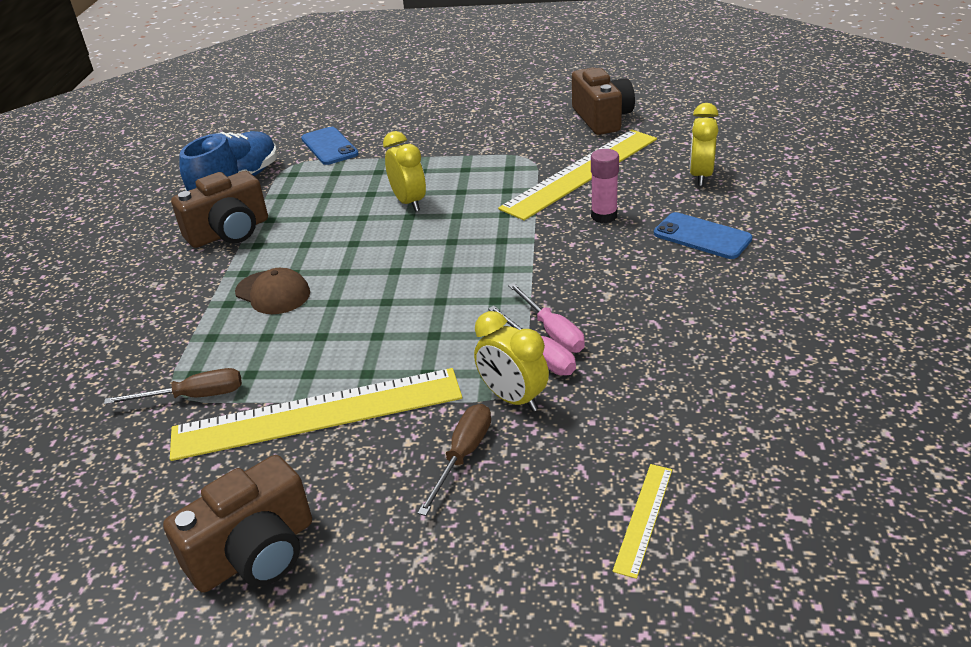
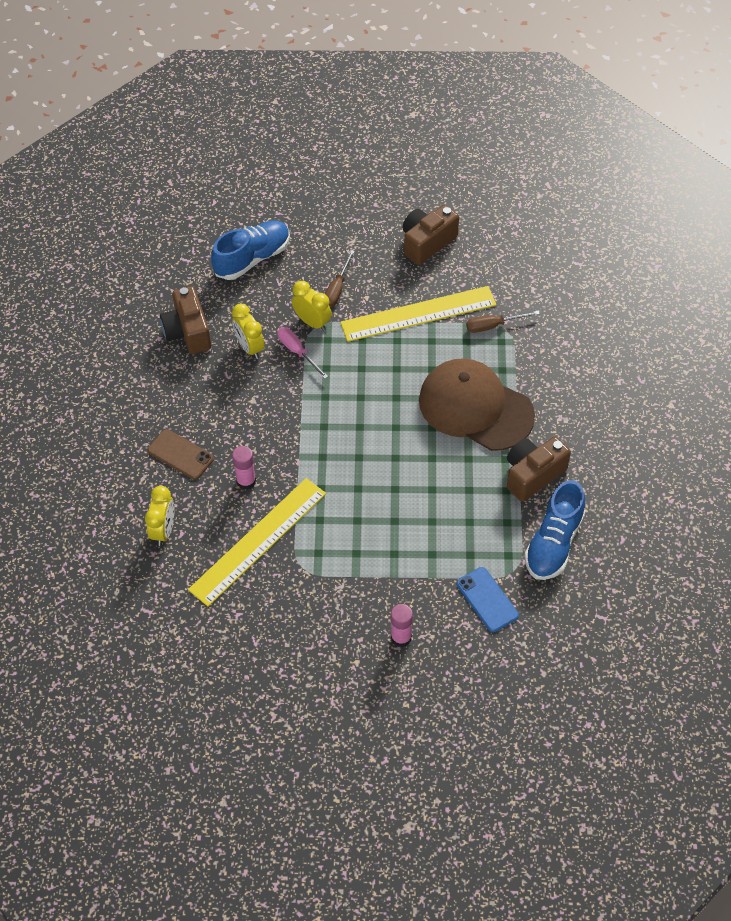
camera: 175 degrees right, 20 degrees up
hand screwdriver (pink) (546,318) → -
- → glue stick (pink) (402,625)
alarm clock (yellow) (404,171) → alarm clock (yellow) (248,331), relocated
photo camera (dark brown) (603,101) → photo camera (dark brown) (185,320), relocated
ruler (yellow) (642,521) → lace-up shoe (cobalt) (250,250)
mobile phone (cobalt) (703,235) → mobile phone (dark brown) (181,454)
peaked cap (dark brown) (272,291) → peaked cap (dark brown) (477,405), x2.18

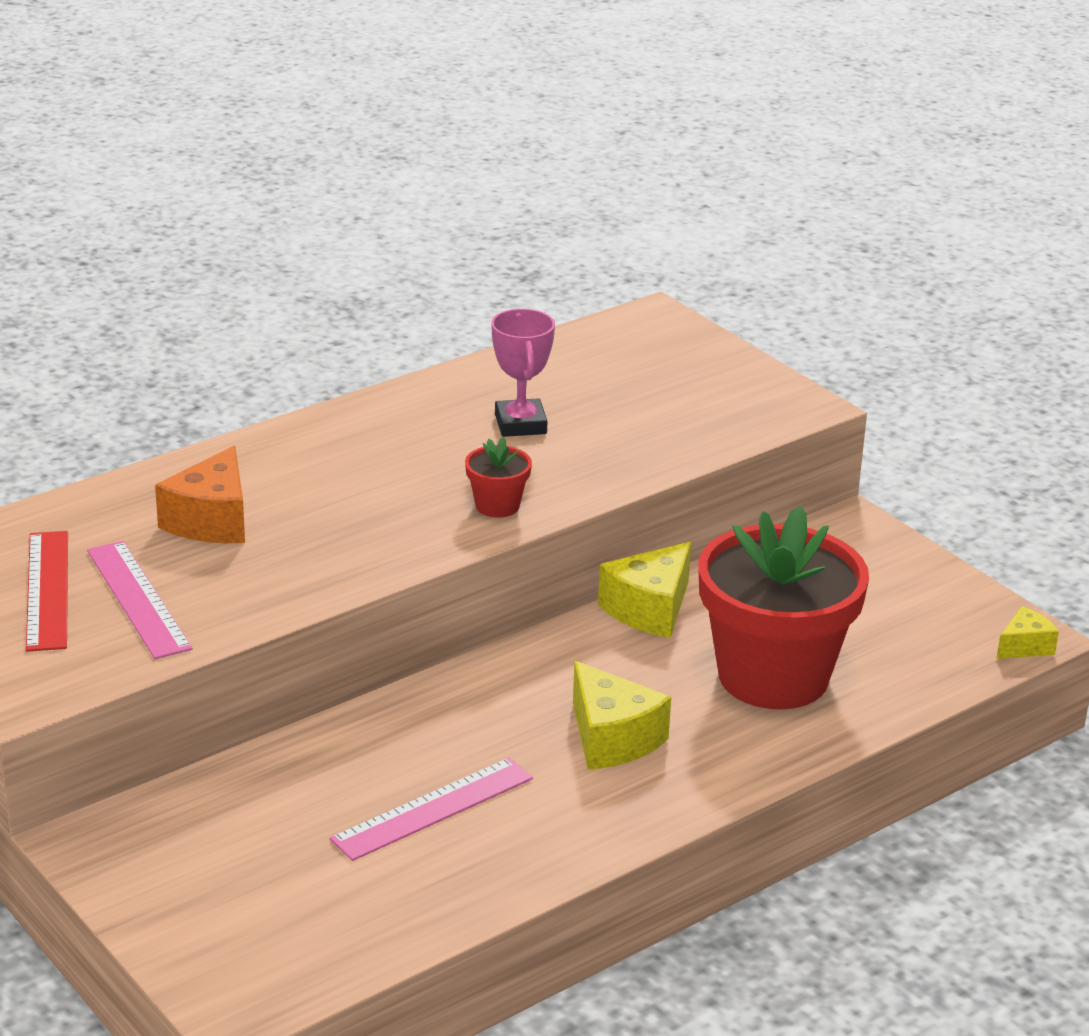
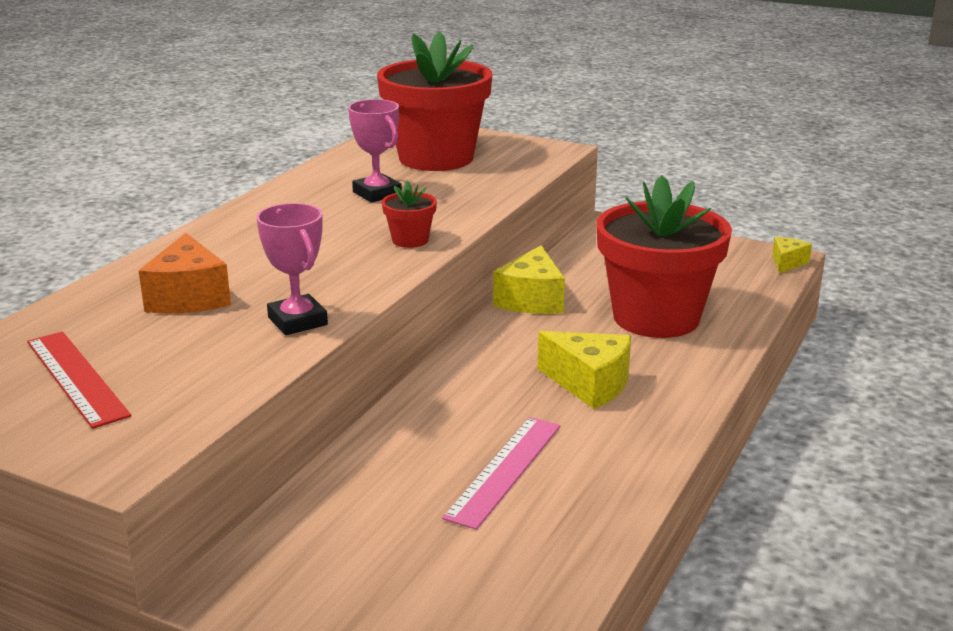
camera: 25 degrees left, 5 degrees down
ruler (pink) (140,600) → -
- → award cup (pink) (292,269)
- → potted plant (scarlet) (434,101)

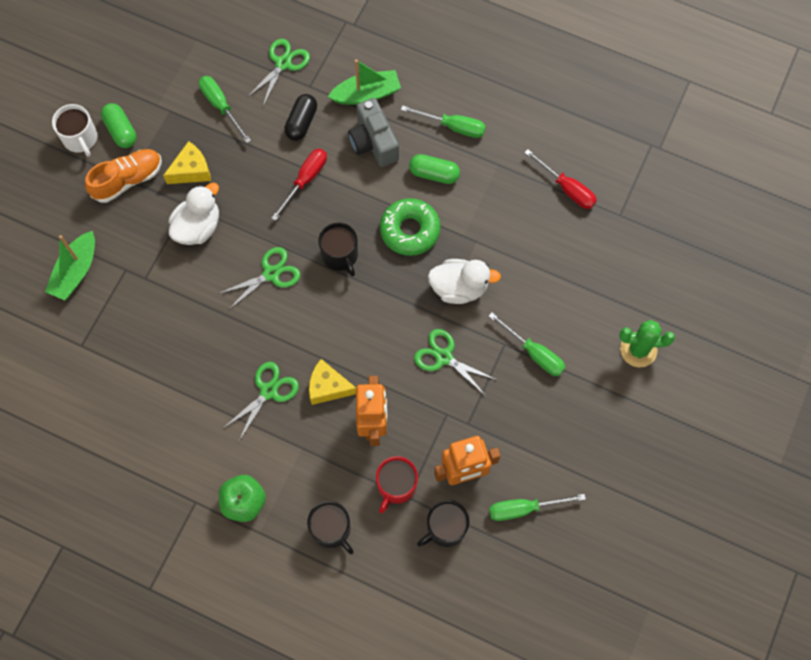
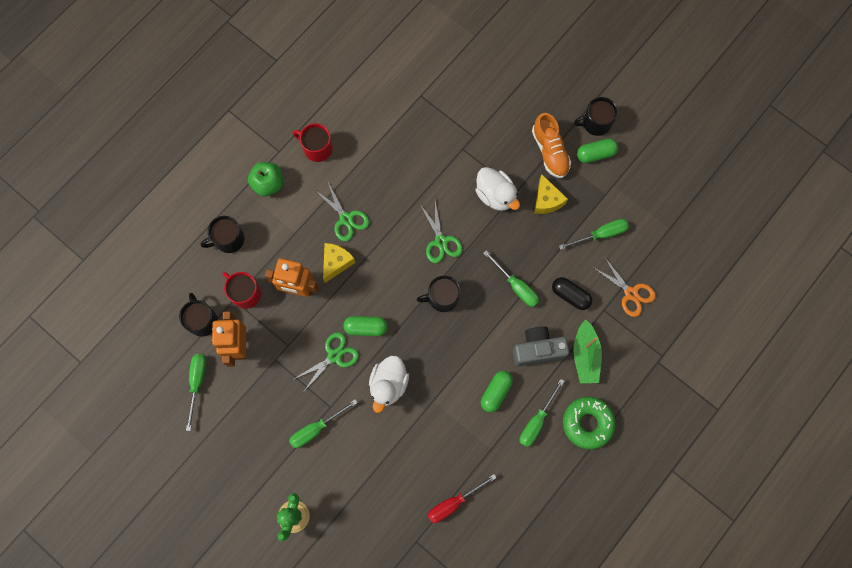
camera: 105 degrees right, 5 degrees up
toy boat (leaf-green) (70,265) → -
- → tea mug (scarlet) (313,142)
- → pill shape (leaf-green) (365,326)
donut (leaf-green) (410,227) → donut (leaf-green) (589,423), relocated
tea mug (white) (74,130) → tea mug (jet-black) (596,116)
shears (leaf-green) (278,72) → shears (bright orange) (624,287)
hand screwdriver (scarlet) (299,185) → hand screwdriver (leaf-green) (511,278)

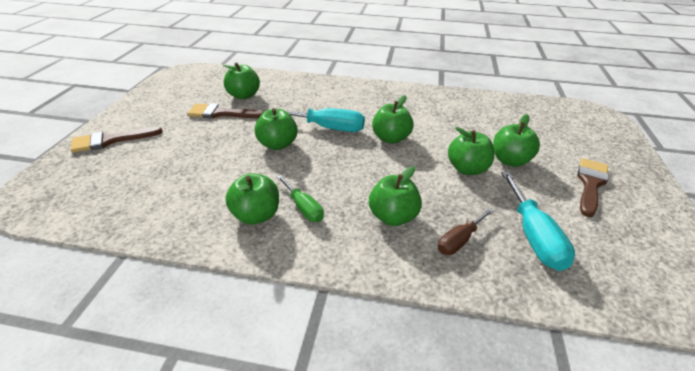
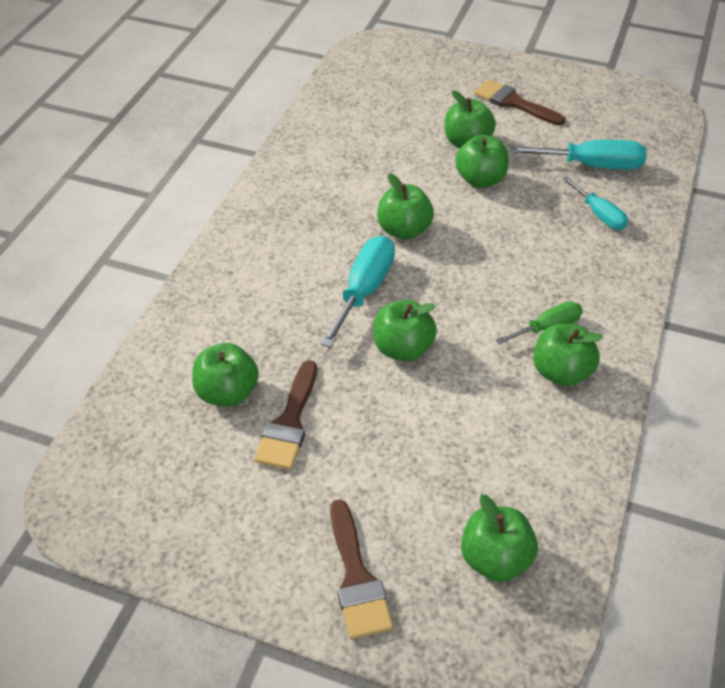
camera: 80 degrees left, 10 degrees up
toy apple (leaf-green) (395,196) → toy apple (leaf-green) (499,538), relocated
hand screwdriver (dark brown) (466,231) → hand screwdriver (aqua) (595,203)

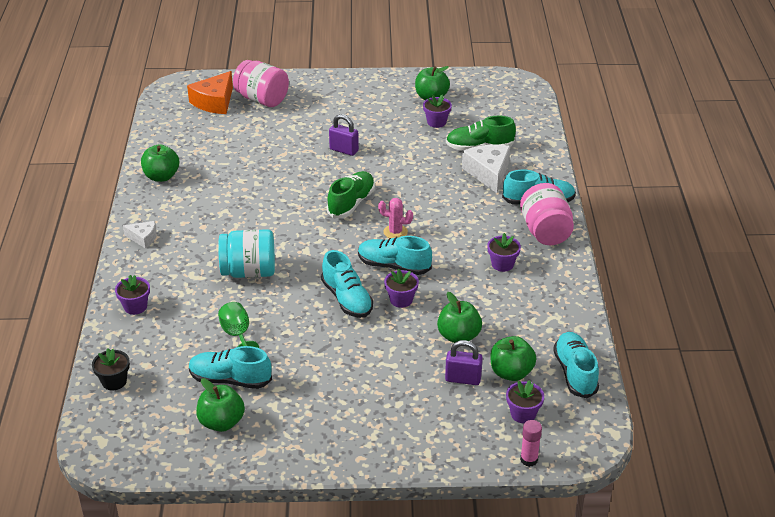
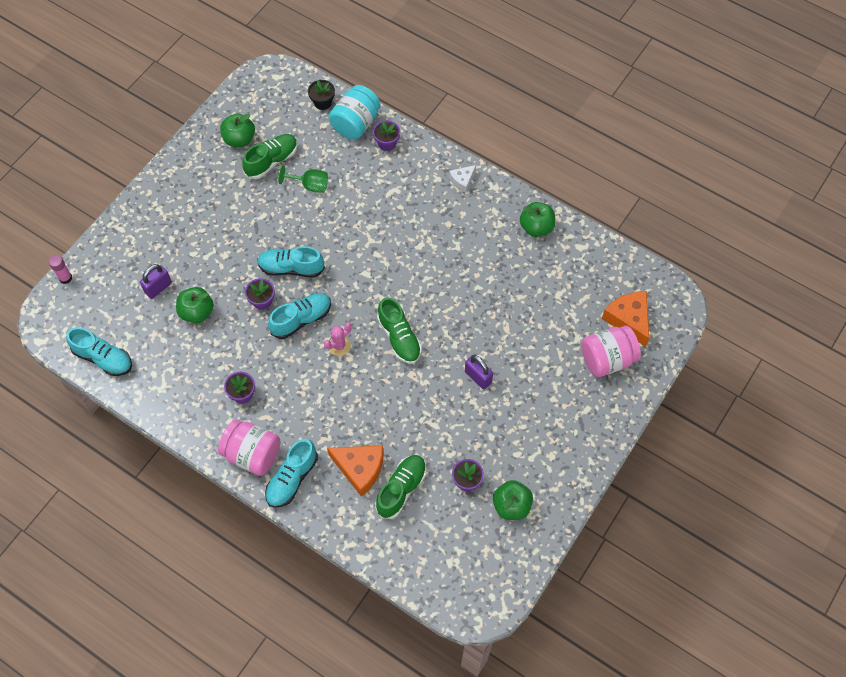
camera: 125 degrees right, 25 degrees up
toy apple (leaf-green) (513,358) → -
potted plant (purple) (525,401) → -
jam jar (aqua) (246,253) → jam jar (aqua) (354,112), relocated
lace-up shoe (aqua) (230,367) → lace-up shoe (leaf-green) (270,156)
piece of cheese (white) (486,169) → piece of cheese (bright orange) (355,471)
small lock (purple) (344,135) → small lock (purple) (479,372), 75 degrees clockwise

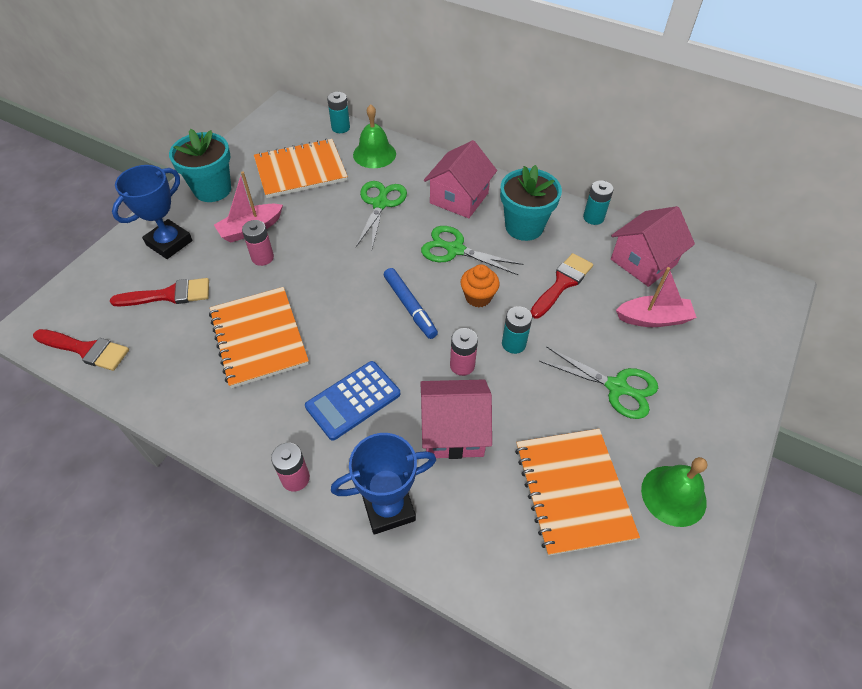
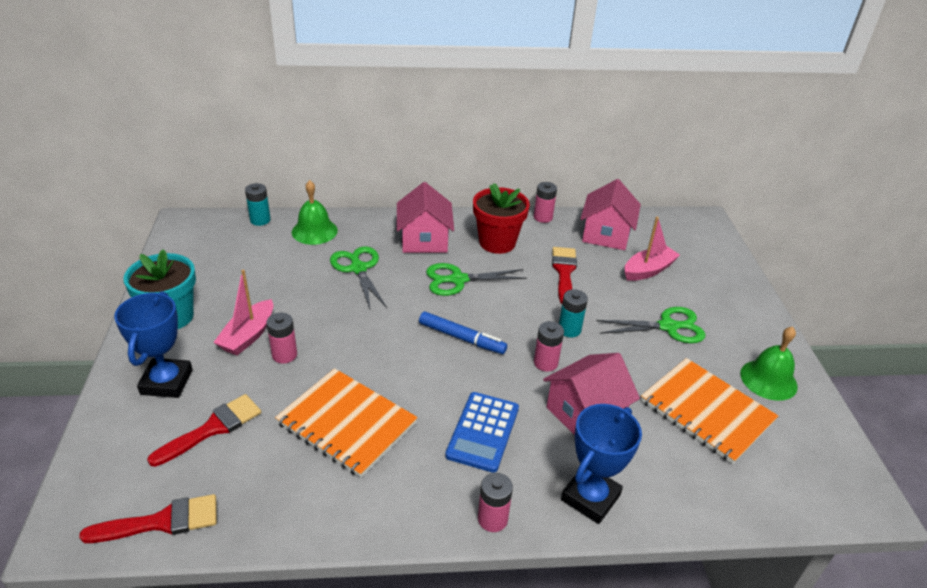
camera: 35 degrees left, 15 degrees down
exercise book (bright orange) (301,168) → -
muffin (bright orange) (480,285) → -
potted plant (aqua) (531,203) → potted plant (scarlet) (501,218)
power cell (aqua) (598,202) → power cell (pink) (545,202)

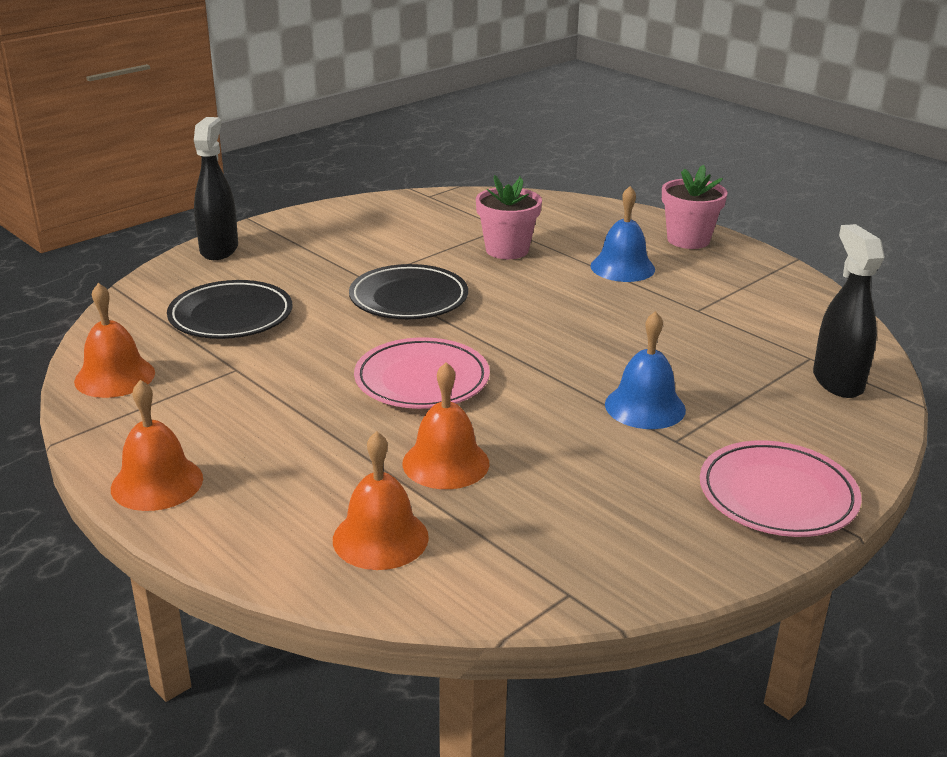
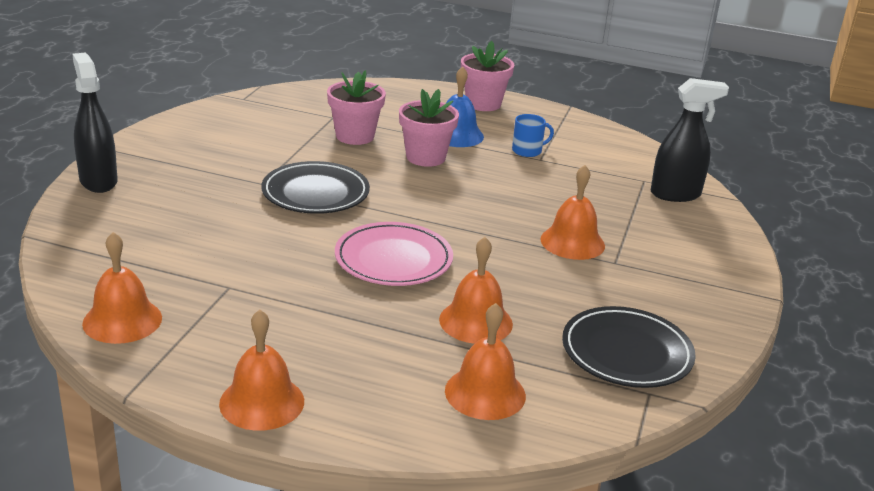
camera: 30 degrees left, 0 degrees up
dinner plate (pink) (780,488) → -
- → potted plant (pink) (429,128)
- → tea mug (cobalt) (533,135)
dinner plate (jet-black) (229,309) → dinner plate (jet-black) (629,347), relocated
school bell (cobalt) (645,370) → school bell (bright orange) (572,212)
sprayer (jet-black) (849,311) → sprayer (jet-black) (690,140), 120 degrees clockwise

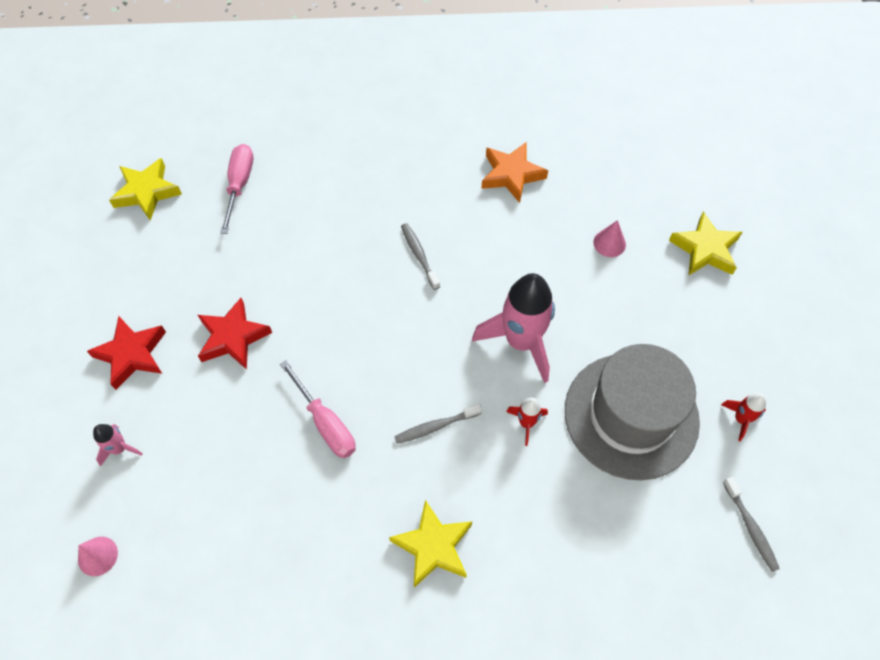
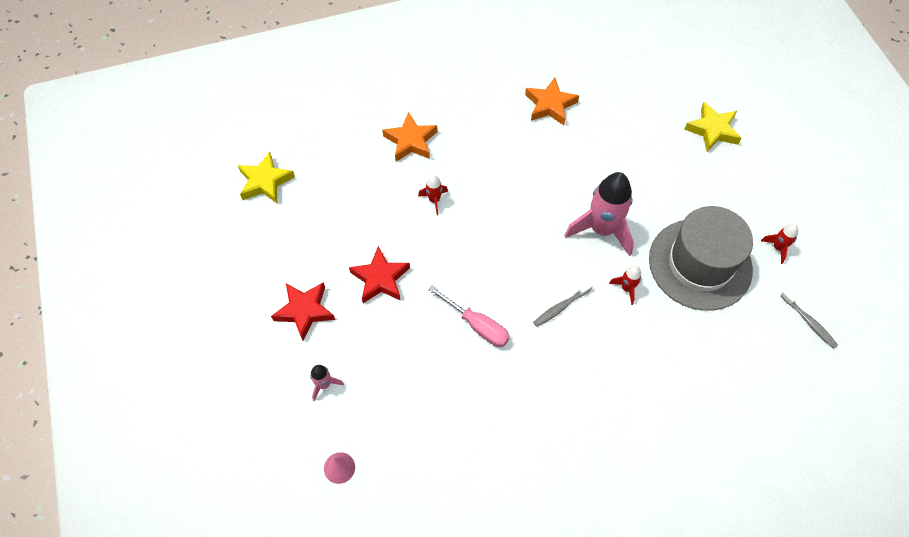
camera: 15 degrees left, 0 degrees up
hand screwdriver (pink) (236,189) → -
star (yellow) (430,544) → -
toothbrush (grey) (420,256) → -
cone (pink) (609,238) → -
- → star (bright orange) (410,136)
- → rocket (scarlet) (433,195)

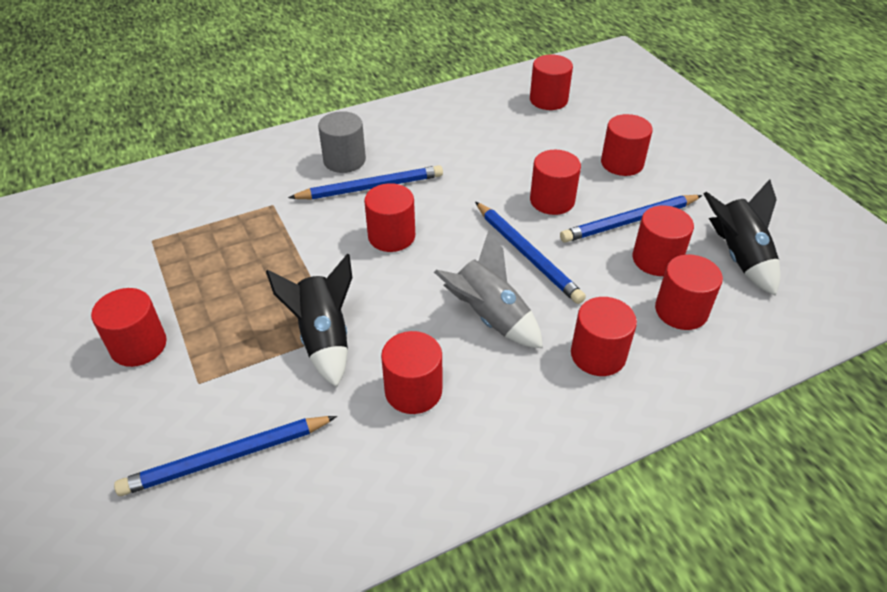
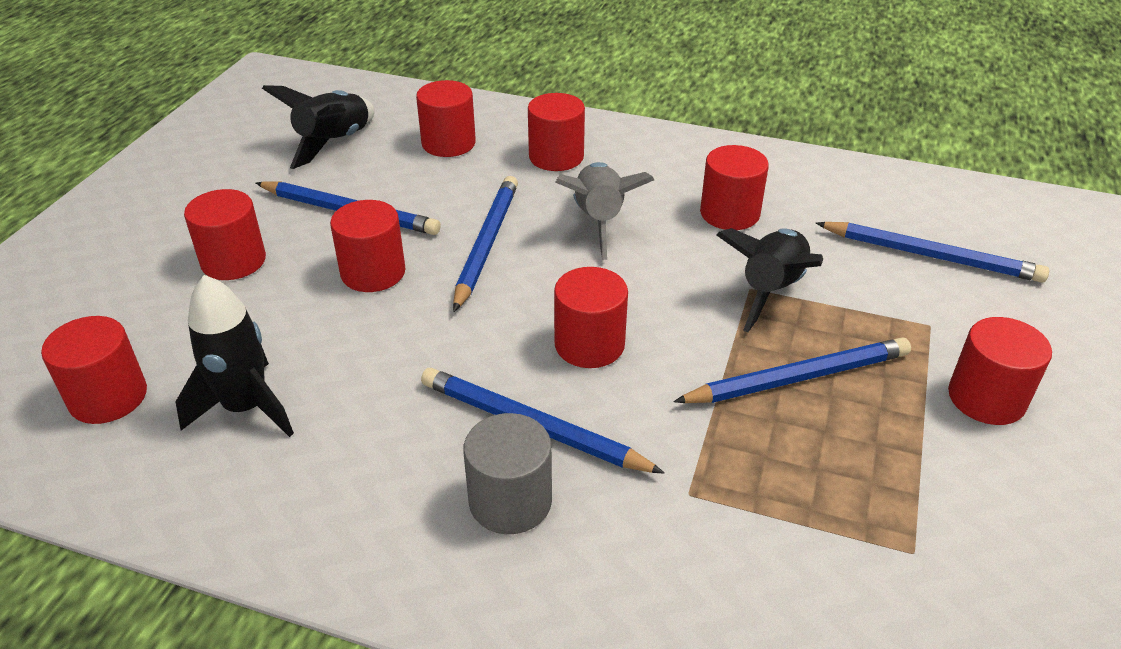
camera: 135 degrees left, 5 degrees down
cylinder (scarlet) (663,241) → -
- → rocket (jet-black) (234,356)
- → pencil (cobalt) (792,370)

